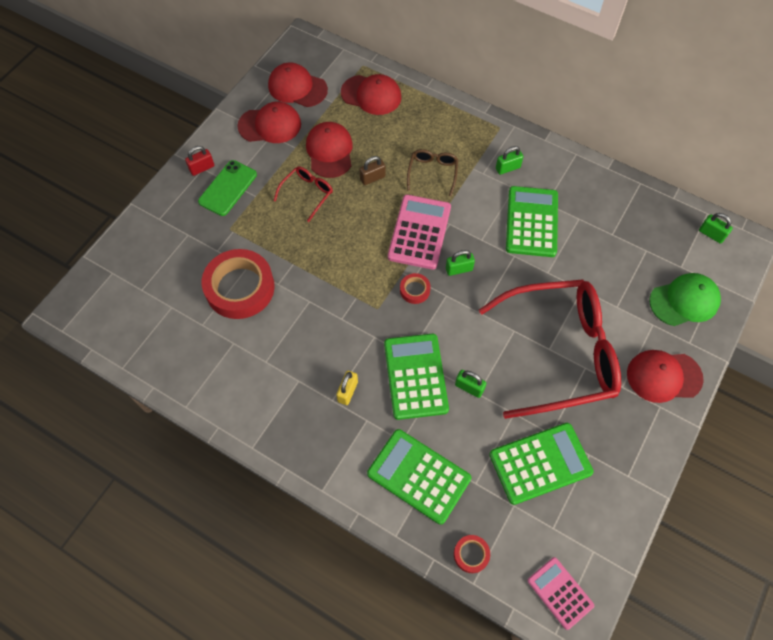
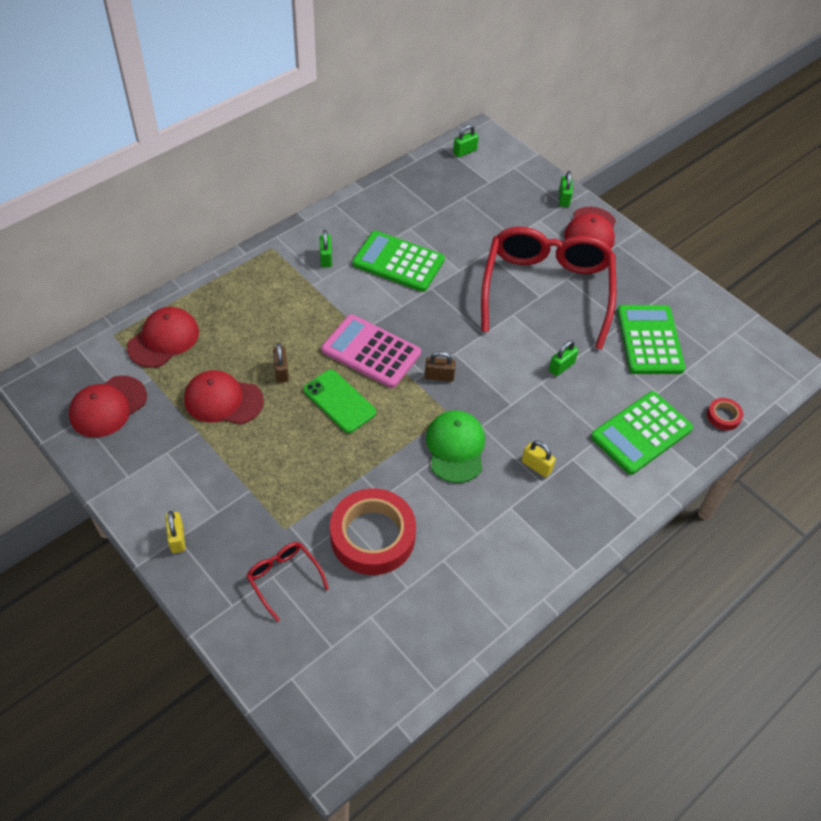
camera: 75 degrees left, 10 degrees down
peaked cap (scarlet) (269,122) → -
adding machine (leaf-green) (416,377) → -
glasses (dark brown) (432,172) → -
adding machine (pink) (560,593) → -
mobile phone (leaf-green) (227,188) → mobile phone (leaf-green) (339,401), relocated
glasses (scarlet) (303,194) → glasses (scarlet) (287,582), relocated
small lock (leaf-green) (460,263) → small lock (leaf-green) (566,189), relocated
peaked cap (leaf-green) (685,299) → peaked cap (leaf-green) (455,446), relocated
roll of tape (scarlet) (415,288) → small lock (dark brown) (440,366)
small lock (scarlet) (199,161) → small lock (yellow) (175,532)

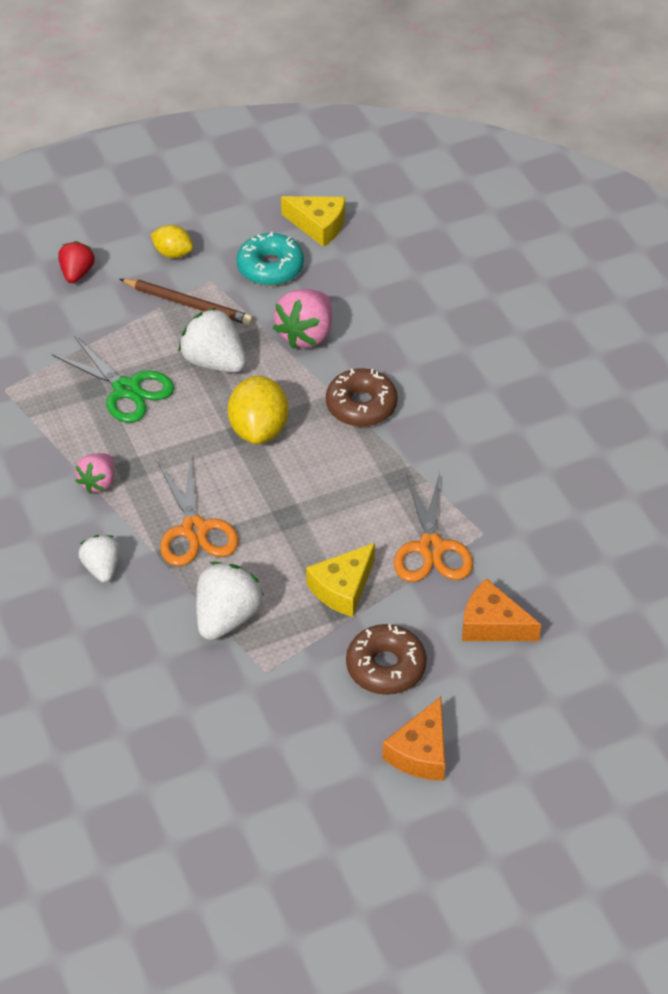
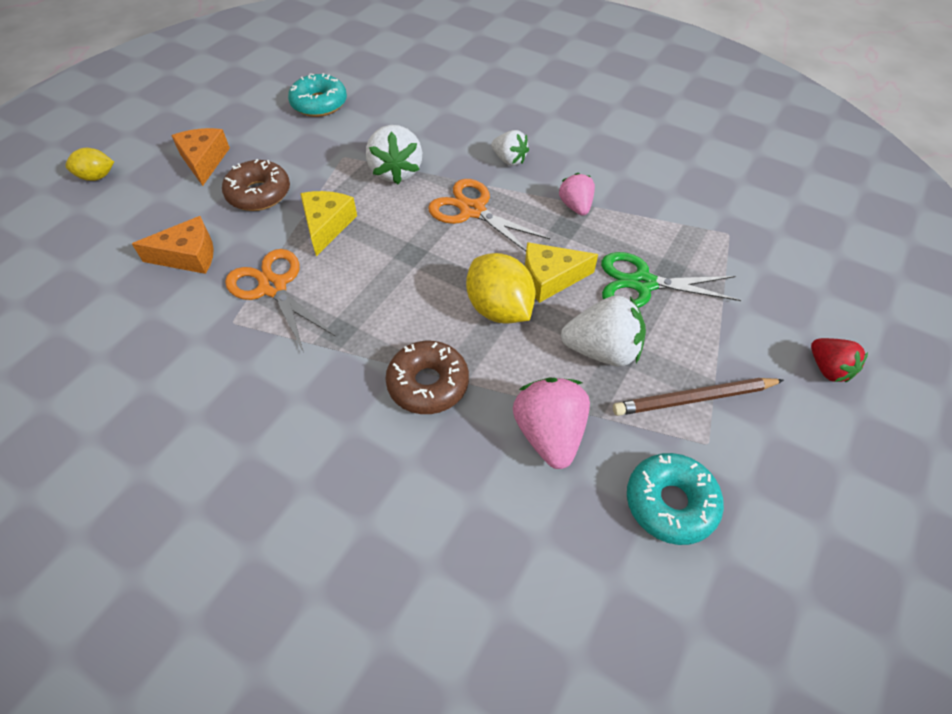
camera: 145 degrees right, 5 degrees up
- → donut (aqua) (317,95)
toy lemon (yellow) (171,241) → toy lemon (yellow) (89,164), relocated
piece of cheese (yellow) (313,221) → piece of cheese (yellow) (561,272), relocated

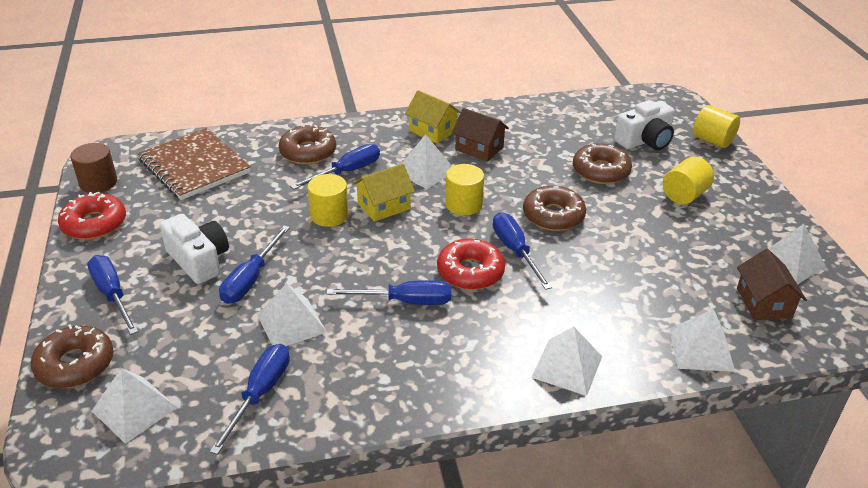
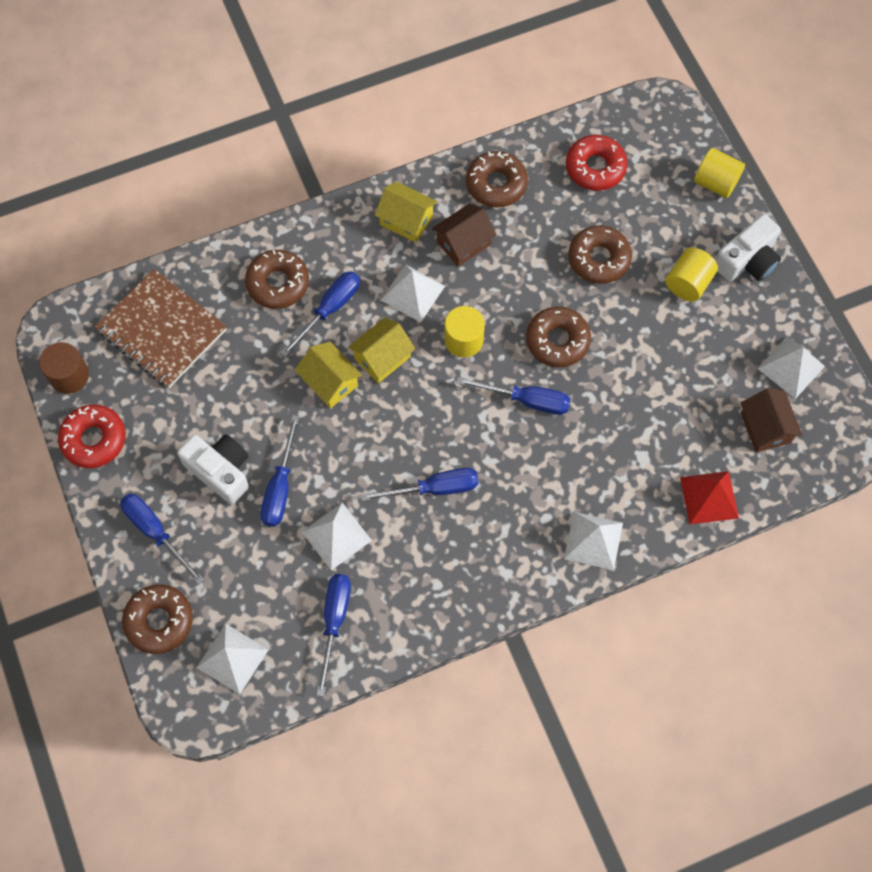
camera: 10 degrees left, 30 degrees up
- → donut (dark brown) (497,179)
donut (scarlet) (471,264) → donut (scarlet) (597,163), relocated
photo camera (white) (644,125) → photo camera (white) (748,248), relocated
cylinder (yellow) (328,200) → cottage (yellow) (328,375)
solid pyramid (white) (702,340) → solid pyramid (scarlet) (709,497)
cottage (dark brown) (480,135) → cottage (dark brown) (464,235), 60 degrees counterclockwise
hand screwdriver (cobalt) (522,251) → hand screwdriver (cobalt) (513,396), 135 degrees clockwise

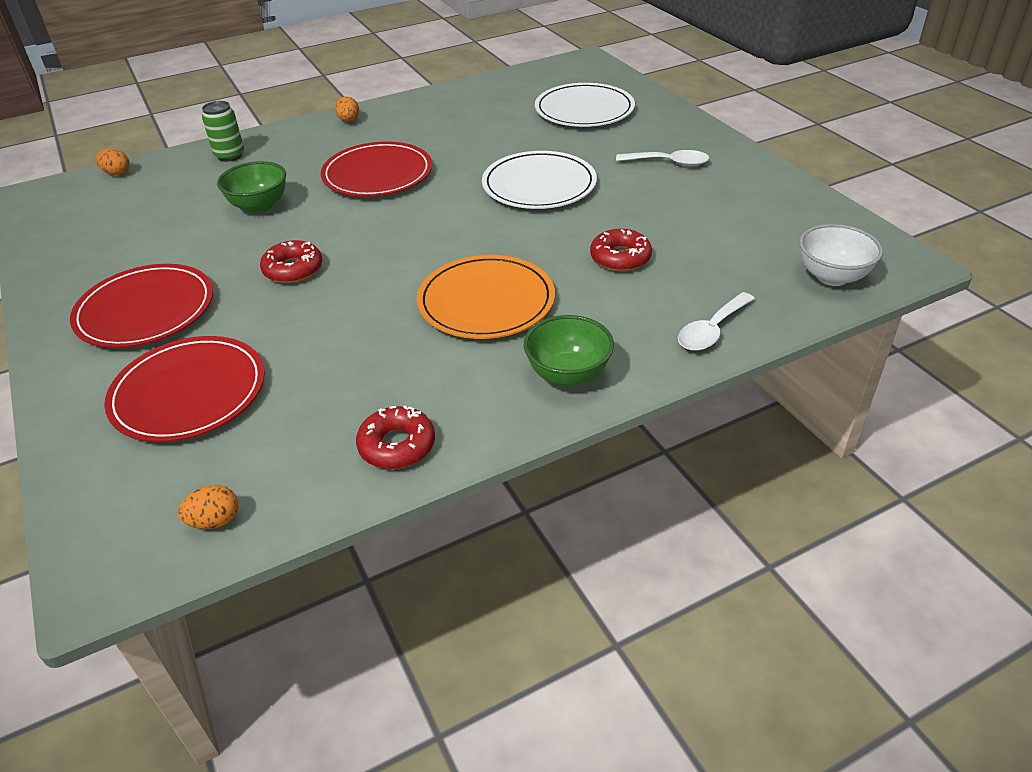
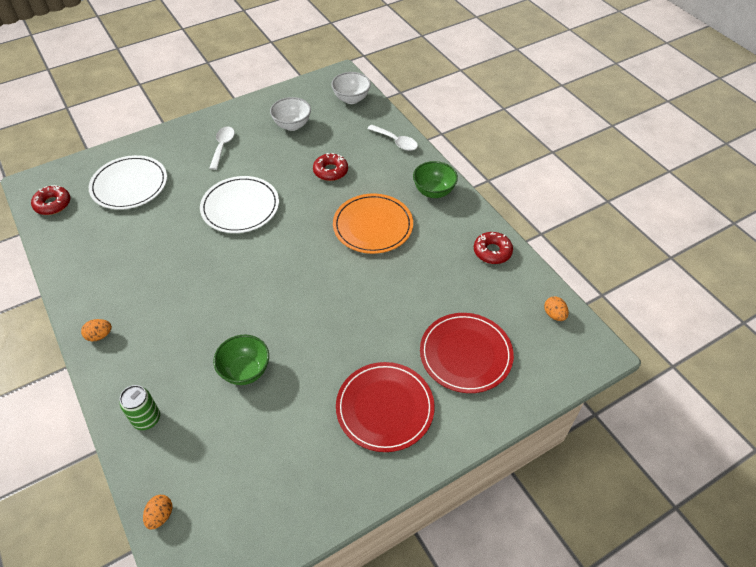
camera: 95 degrees left, 10 degrees up
dinner plate (scarlet) (376,169) → -
- → serving bowl (white) (290,114)
donut (scarlet) (291,261) → donut (scarlet) (50,200), relocated

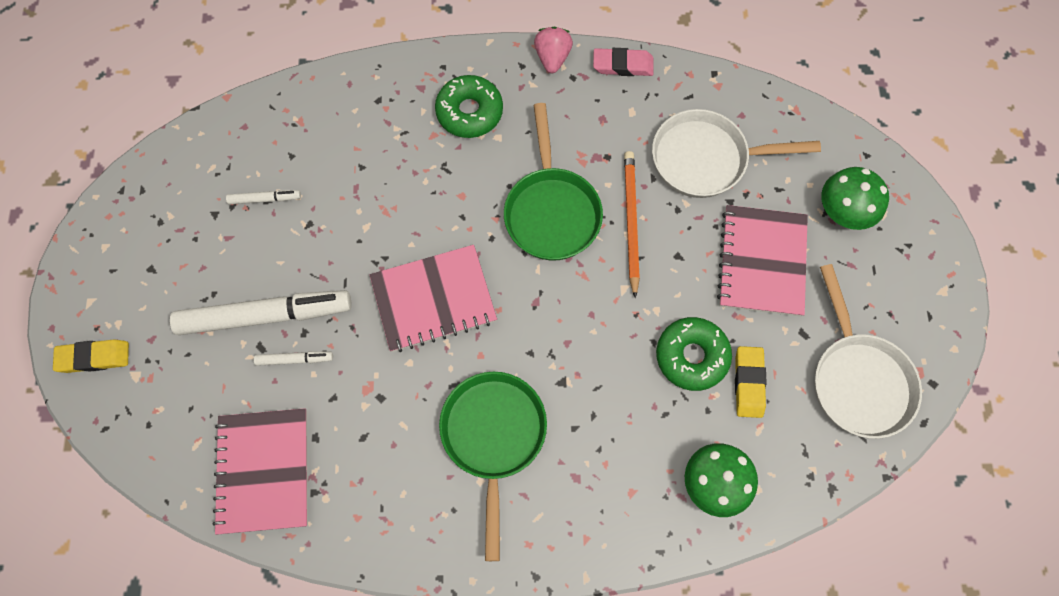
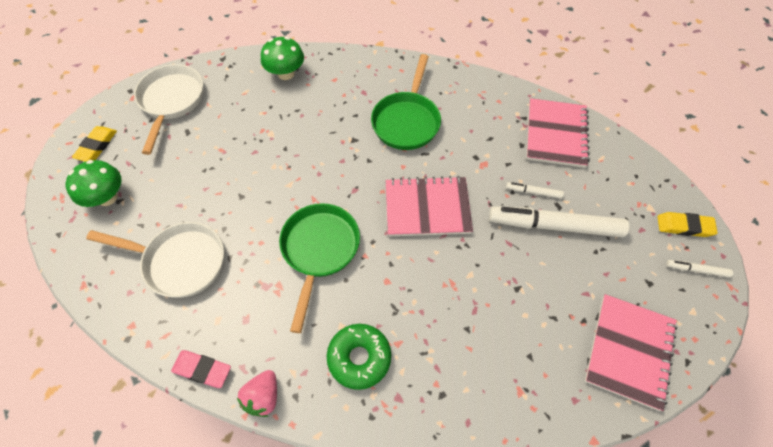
camera: 165 degrees left, 10 degrees down
pencil (bright orange) (632,224) → -
donut (leaf-green) (694,354) → -
marker pen (white) (263,197) → marker pen (white) (699,269), relocated
exercise book (pink) (762,261) → exercise book (pink) (631,352), relocated
eraser (yellow) (751,382) → eraser (yellow) (94,144), relocated

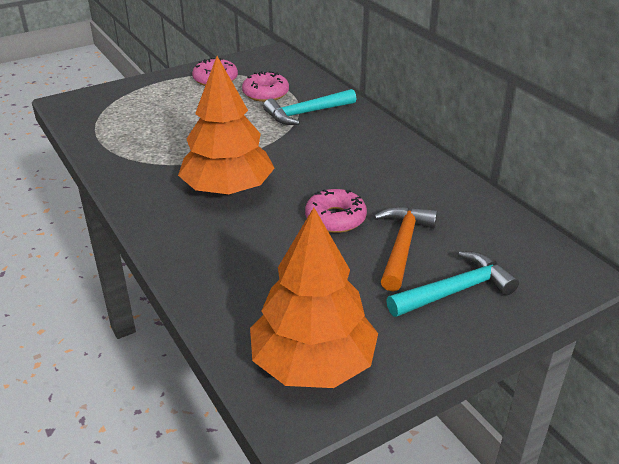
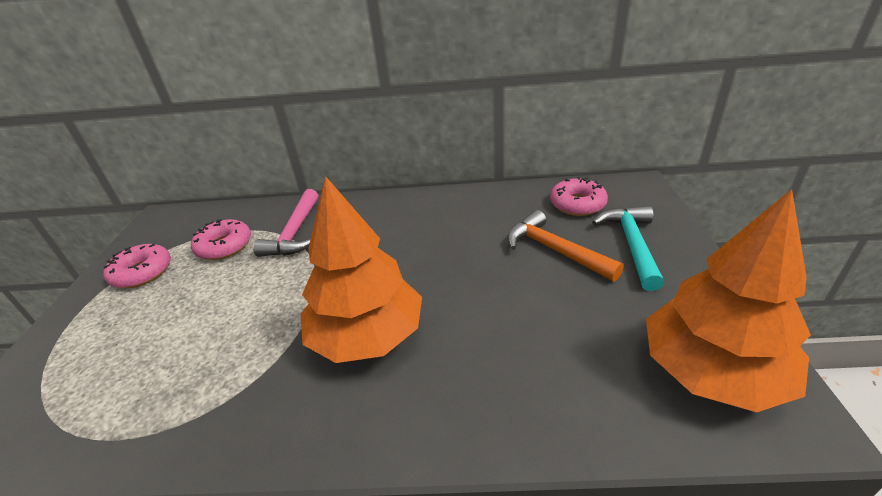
camera: 55 degrees left, 0 degrees up
donut (pink) (336,211) → donut (pink) (579,196), relocated
claw hammer (aqua) (309,107) → claw hammer (pink) (285,223)

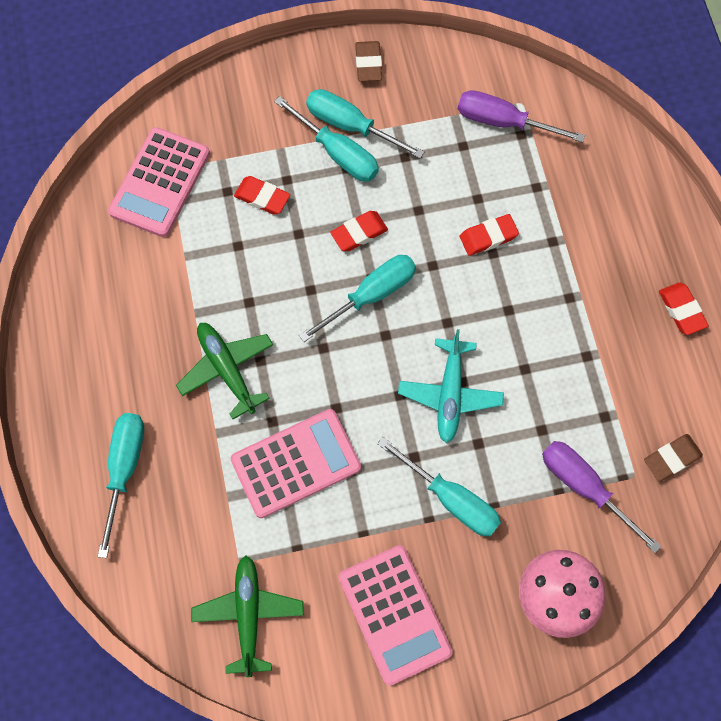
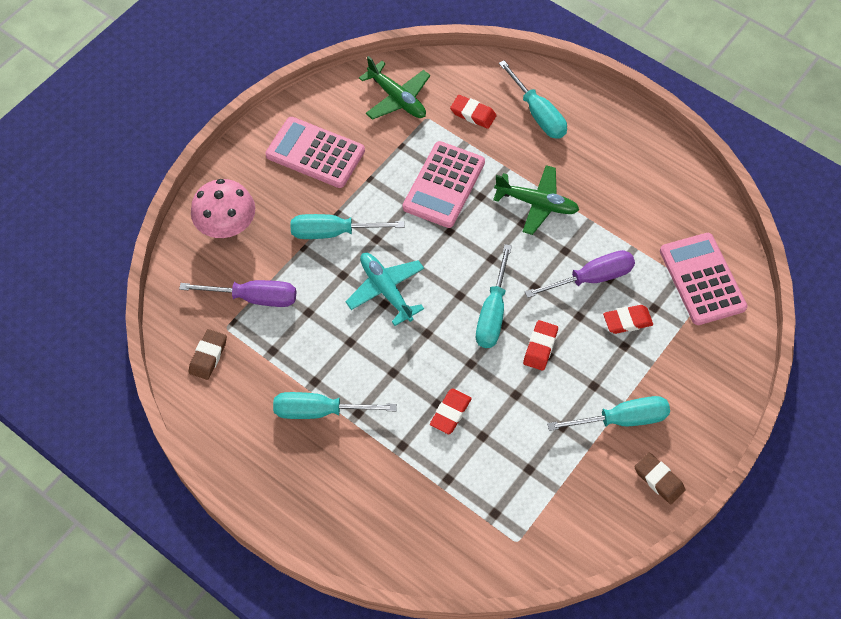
camera: 140 degrees right, 10 degrees down
hand screwdriver (aqua) (326,139) → hand screwdriver (aqua) (335,405), relocated
hand screwdriver (purple) (521,116) → hand screwdriver (purple) (580,274), relocated
eraser (scarlet) (684,308) → eraser (scarlet) (473,112), relocated

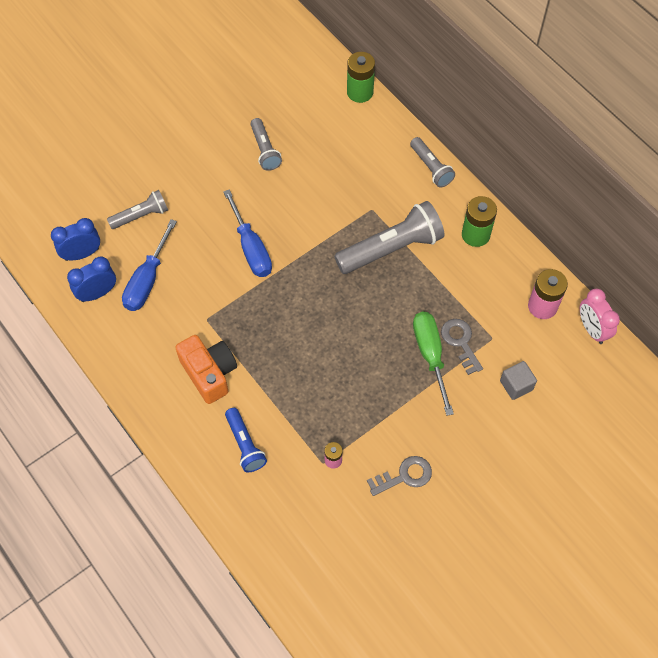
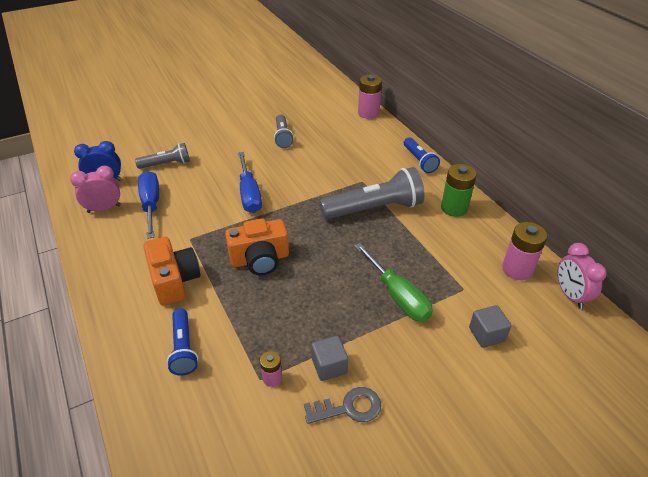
camera: 10 degrees right, 20 degrees down
door key (grey) (462,347) → -
- → photo camera (bright orange) (257,246)
- → solid cube (grey) (330,358)
alarm clock (cobalt) (91,279) → alarm clock (pink) (95,189)
power cell (leaf-green) (361,77) → power cell (pink) (370,97)
flashlight (grey) (432,162) → flashlight (cobalt) (422,155)
hand screwdriver (cobalt) (149,265) → hand screwdriver (cobalt) (148,205), 135 degrees clockwise
hand screwdriver (leaf-green) (433,364) → hand screwdriver (leaf-green) (394,282), 150 degrees clockwise

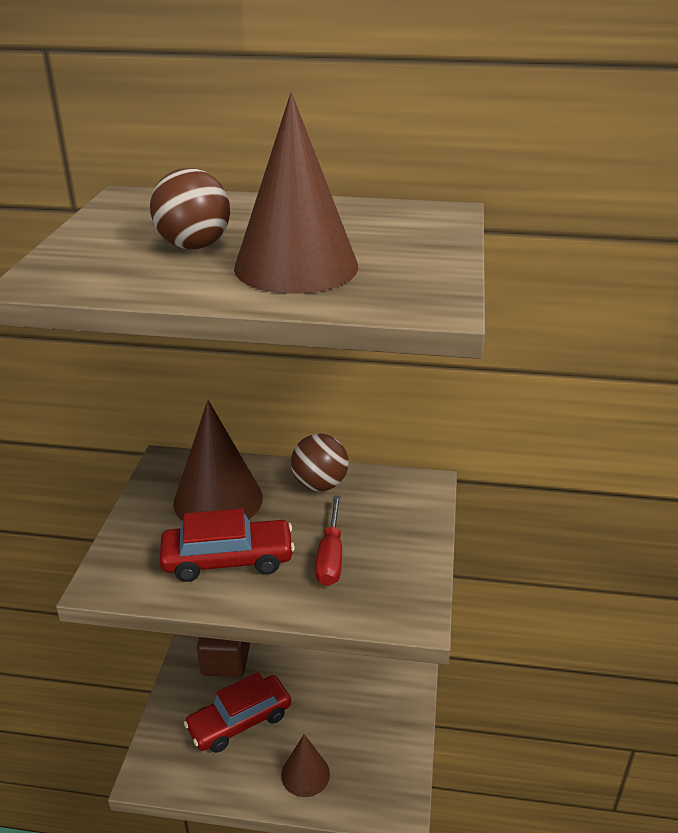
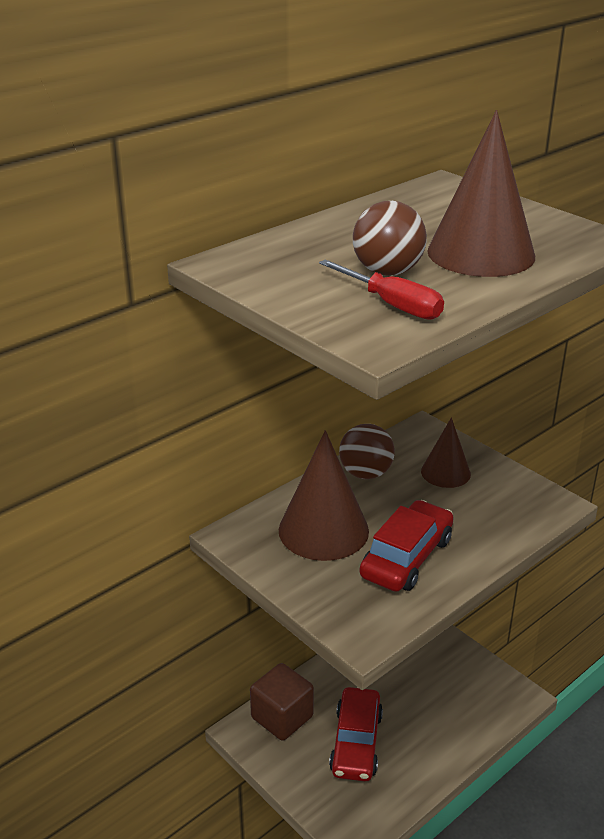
camera: 50 degrees left, 0 degrees up
cone (dark brown) (305,765) → cone (dark brown) (446,452), relocated
hand screwdriver (scarlet) (328,540) → hand screwdriver (scarlet) (381,289), relocated

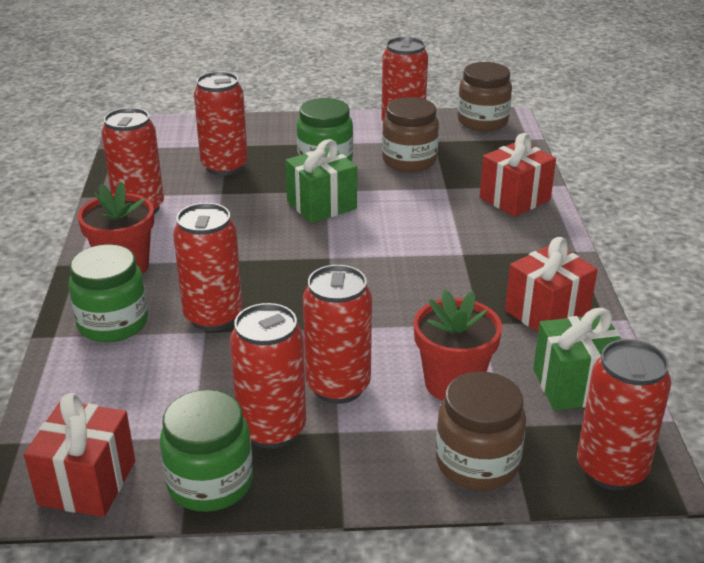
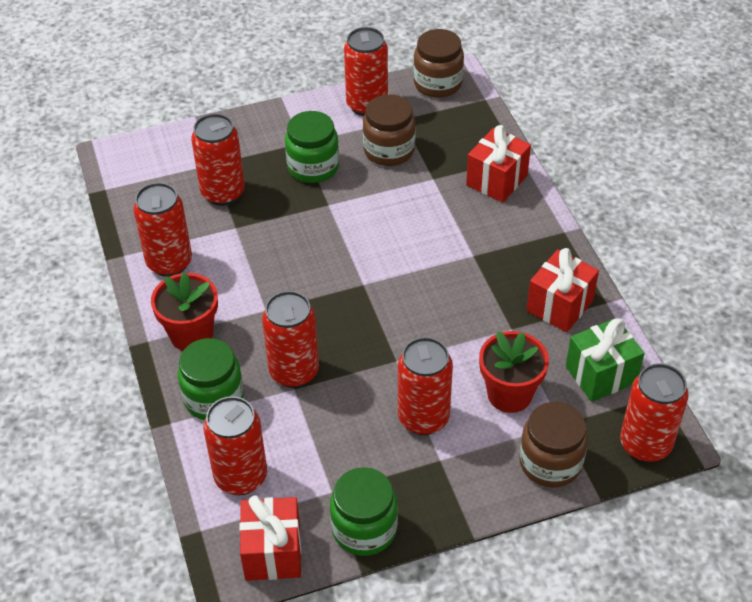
camera: 15 degrees left, 15 degrees up
wrapped gift (leaf-green) (321,181) → -
can (scarlet) (268,376) → can (scarlet) (235,445), relocated

